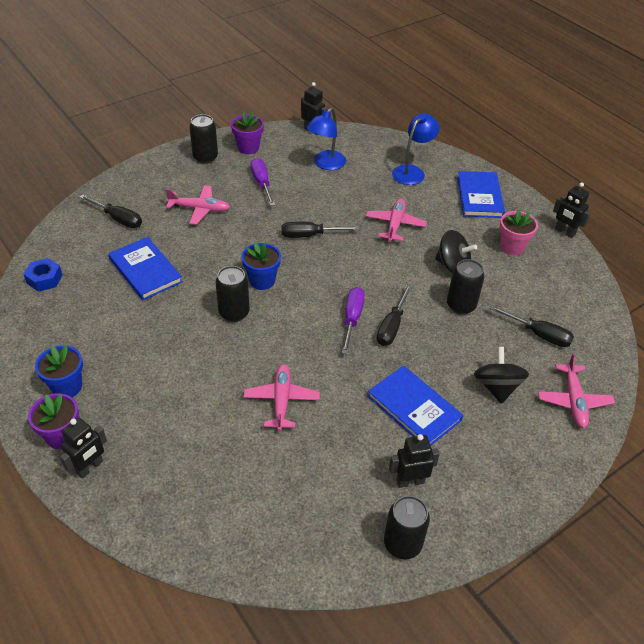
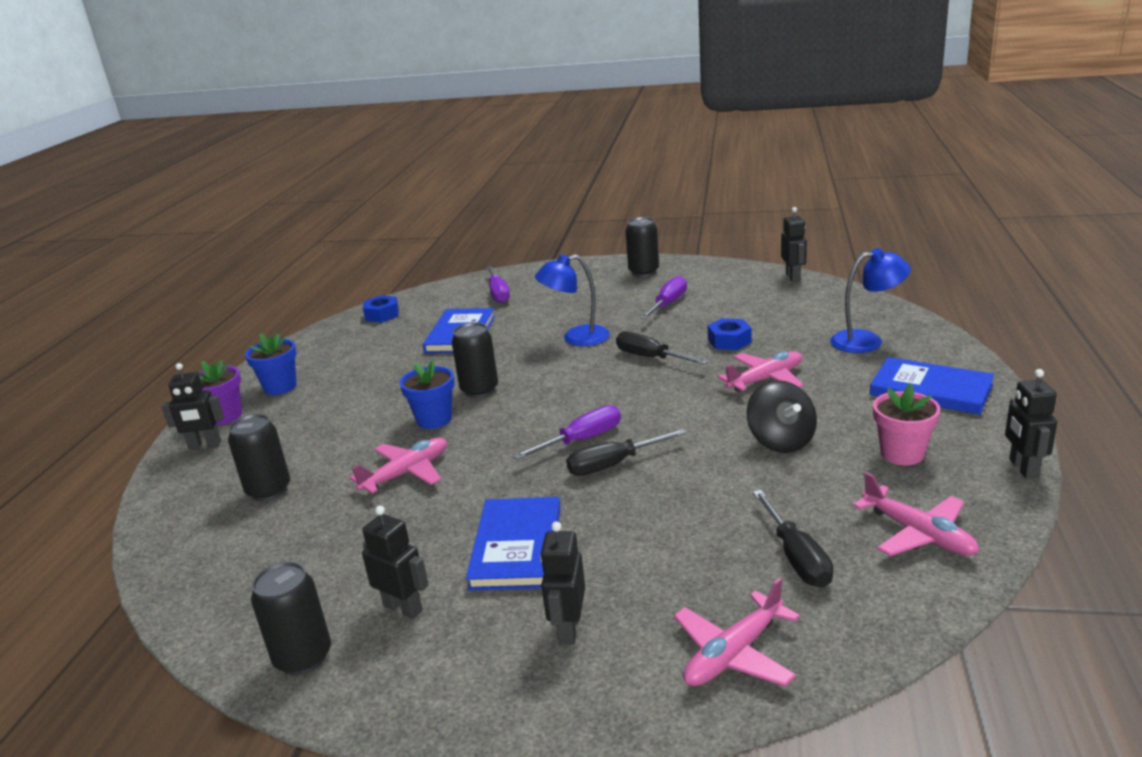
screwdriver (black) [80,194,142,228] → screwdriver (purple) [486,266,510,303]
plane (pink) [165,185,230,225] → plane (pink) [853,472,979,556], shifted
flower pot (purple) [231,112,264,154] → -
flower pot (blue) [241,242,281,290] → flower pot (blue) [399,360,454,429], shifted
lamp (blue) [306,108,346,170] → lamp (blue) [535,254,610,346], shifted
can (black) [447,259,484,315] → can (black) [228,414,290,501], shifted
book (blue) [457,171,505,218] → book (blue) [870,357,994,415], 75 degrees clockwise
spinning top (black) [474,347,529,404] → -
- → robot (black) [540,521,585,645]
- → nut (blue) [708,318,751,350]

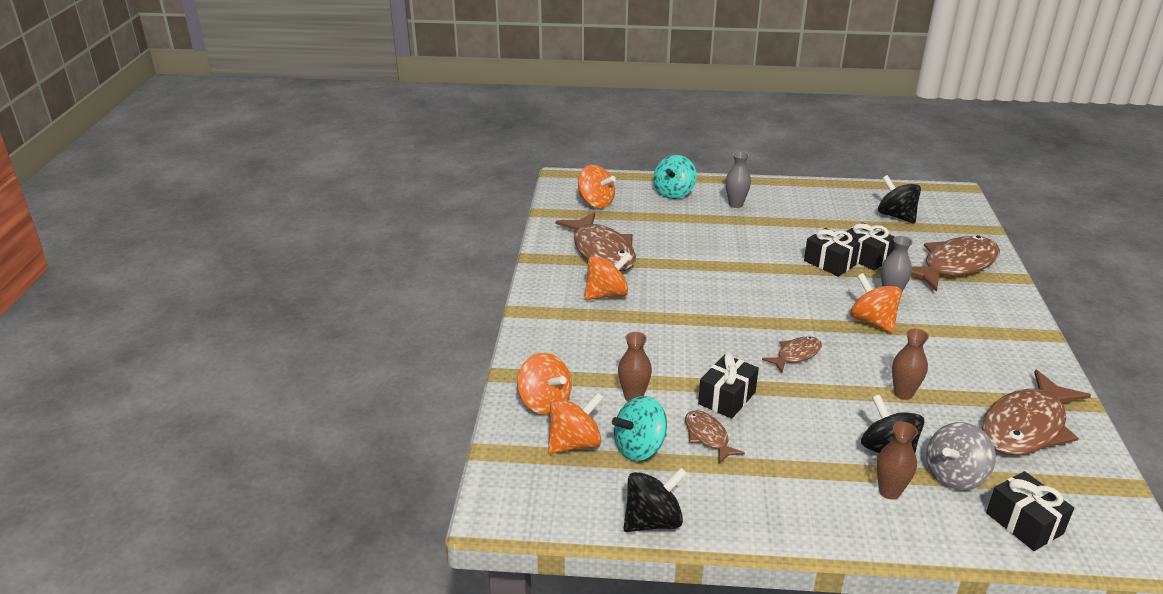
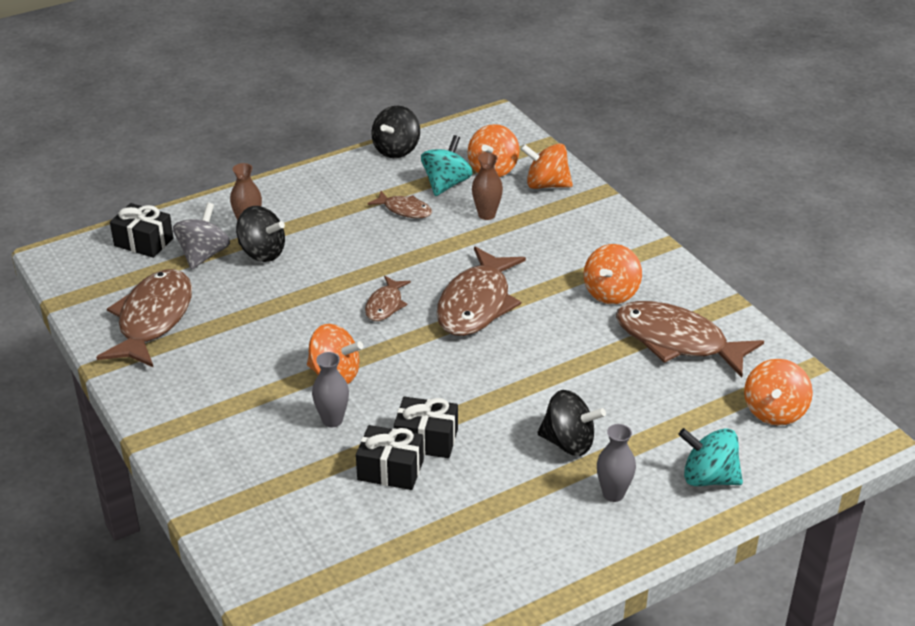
spinning top (orange) [578,165,616,208] → spinning top (orange) [744,359,813,426], 75 degrees counterclockwise
spinning top (turquoise) [653,155,697,199] → spinning top (turquoise) [678,428,743,486], 60 degrees counterclockwise
gift (black) [698,353,759,419] → -
spinning top (black) [878,175,921,224] → spinning top (black) [537,390,606,456], shifted
vase (brown) [892,329,929,400] → -
fish (brown) [911,235,1000,292] → fish (brown) [437,247,526,336], shifted

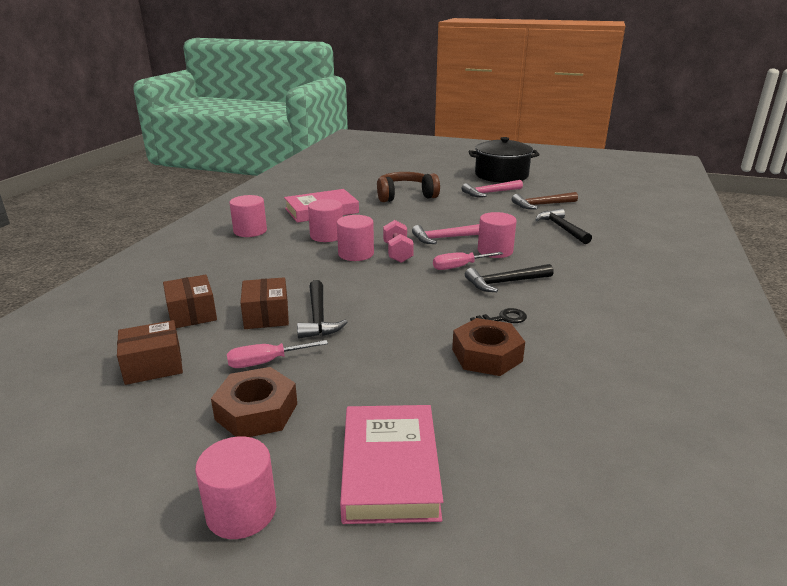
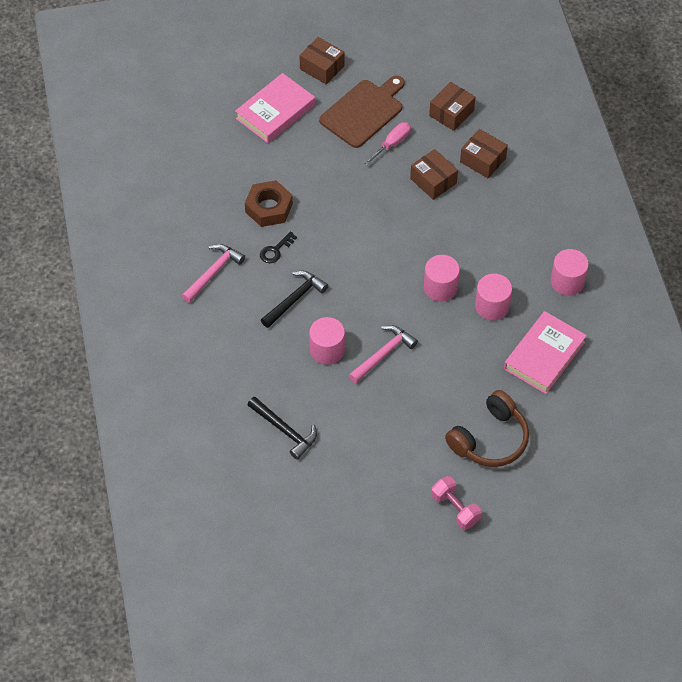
cylinder (pink) [195,436,276,539] → box (brown) [299,37,344,84]
nut (brown) [211,367,297,437] → cutting board (brown) [319,76,405,148]
hammer (black) [297,280,348,338] → -
book (pink) [340,405,443,524] → book (pink) [235,73,315,143], 75 degrees clockwise
dumbbell (pink) [383,220,414,263] → dumbbell (pink) [431,476,482,530], shifted
screwdriver (pink) [433,252,503,270] → -
hammer (pink) [462,180,523,197] → hammer (pink) [182,244,245,303], shifted
pot (black) [468,137,540,183] → -
hammer (brown) [512,192,578,209] → -

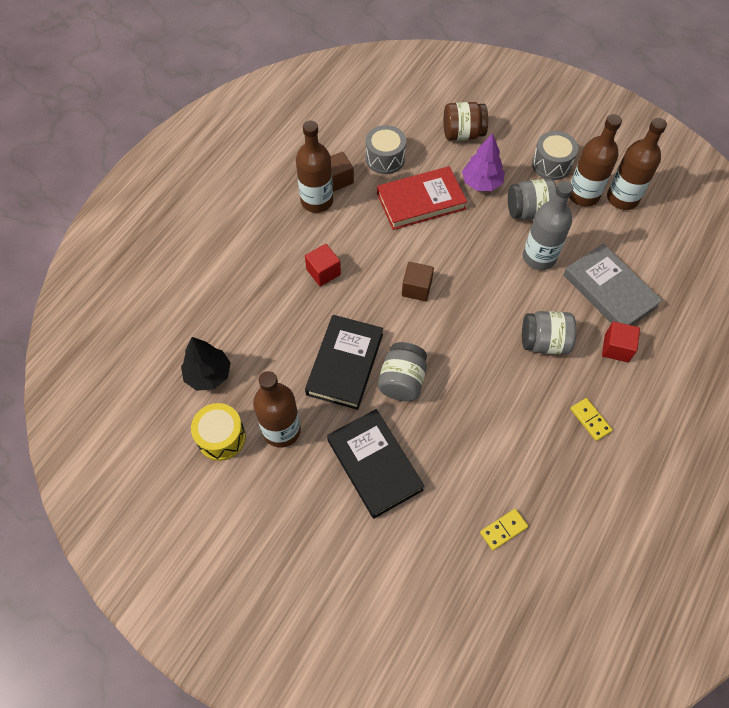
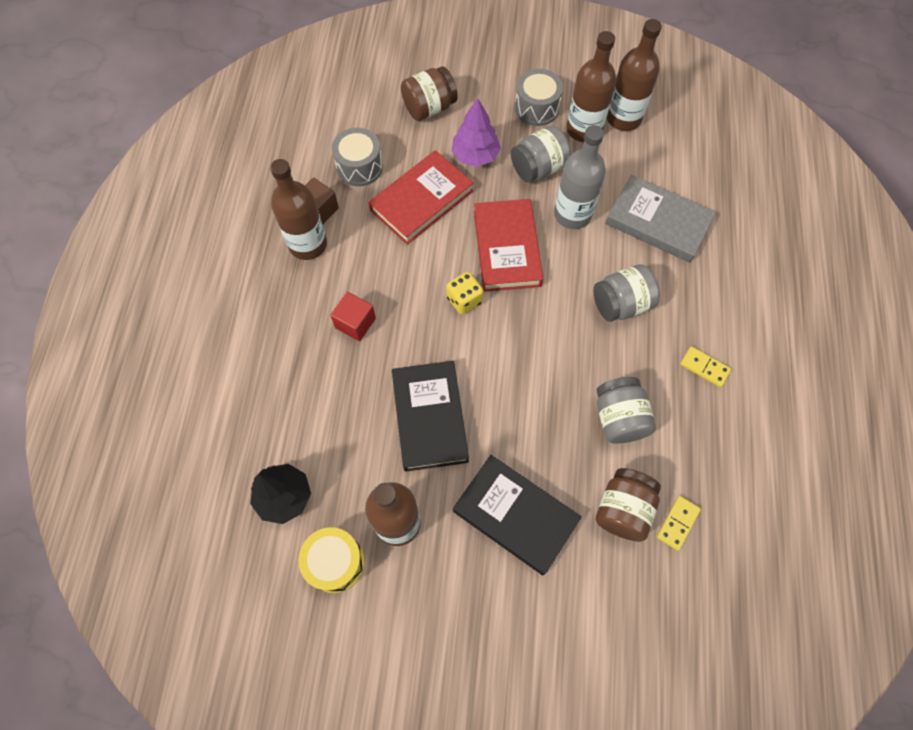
jar (grey) [378,342,427,401] → jar (grey) [596,377,656,444], shifted
cube (brown) [402,262,434,301] → dice (yellow) [446,272,483,314]
cube (red) [602,321,640,362] → -
- → book (red) [474,199,543,292]
- → jar (brown) [596,468,661,542]

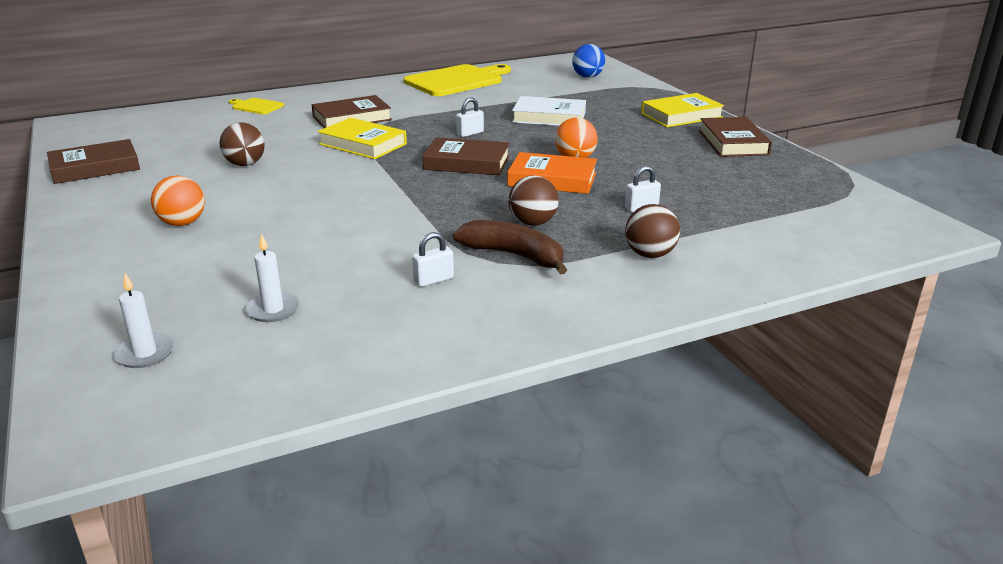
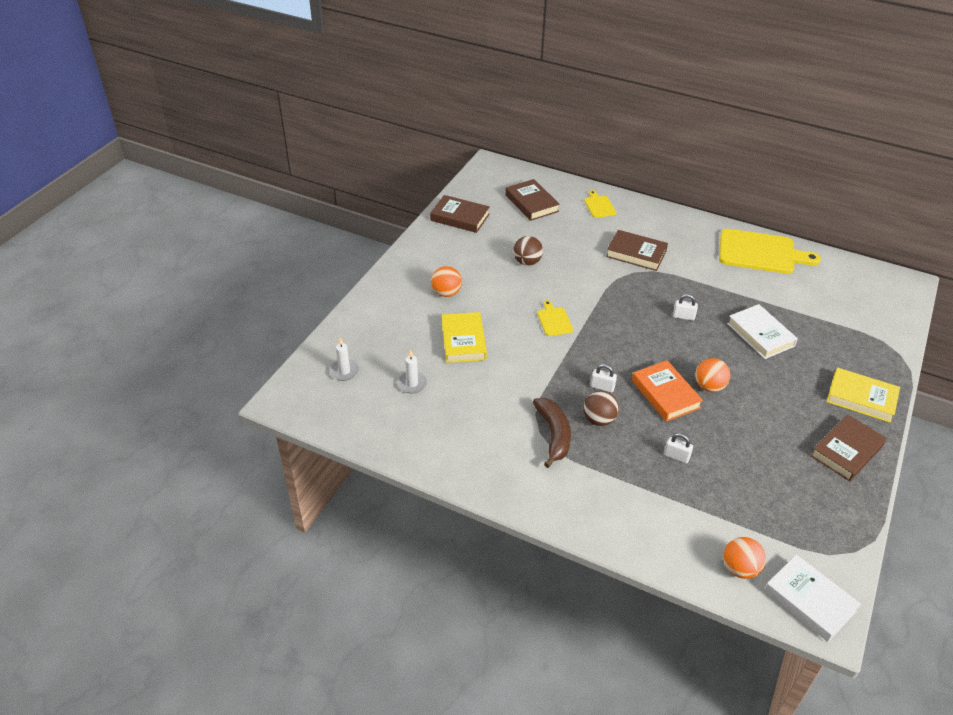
book (yellow) [317,118,407,159] → book (yellow) [442,312,487,363], shifted
padlock (white) [412,232,454,287] → padlock (white) [590,364,617,392], shifted
book (brown) [422,137,509,175] → book (brown) [506,179,560,221], shifted
ball (blue) [572,44,605,78] → -
ball (brown) [625,204,680,258] → -
- → cutting board (yellow) [537,300,573,336]
- → ball (orange) [724,537,766,579]
- → book (white) [764,555,861,642]

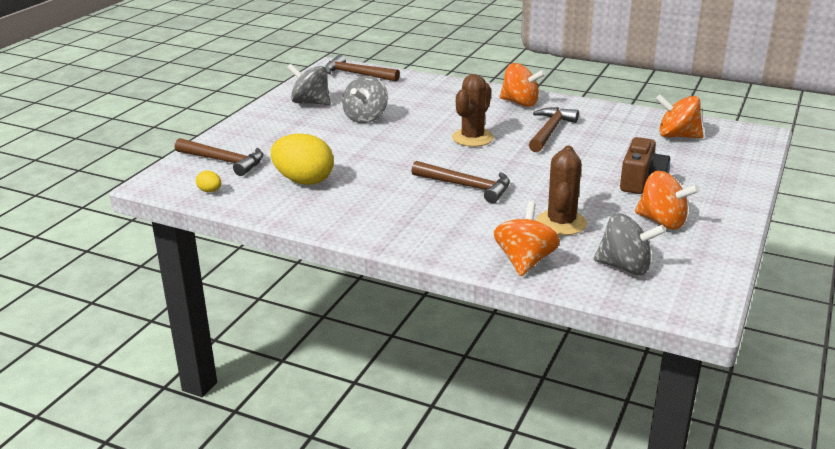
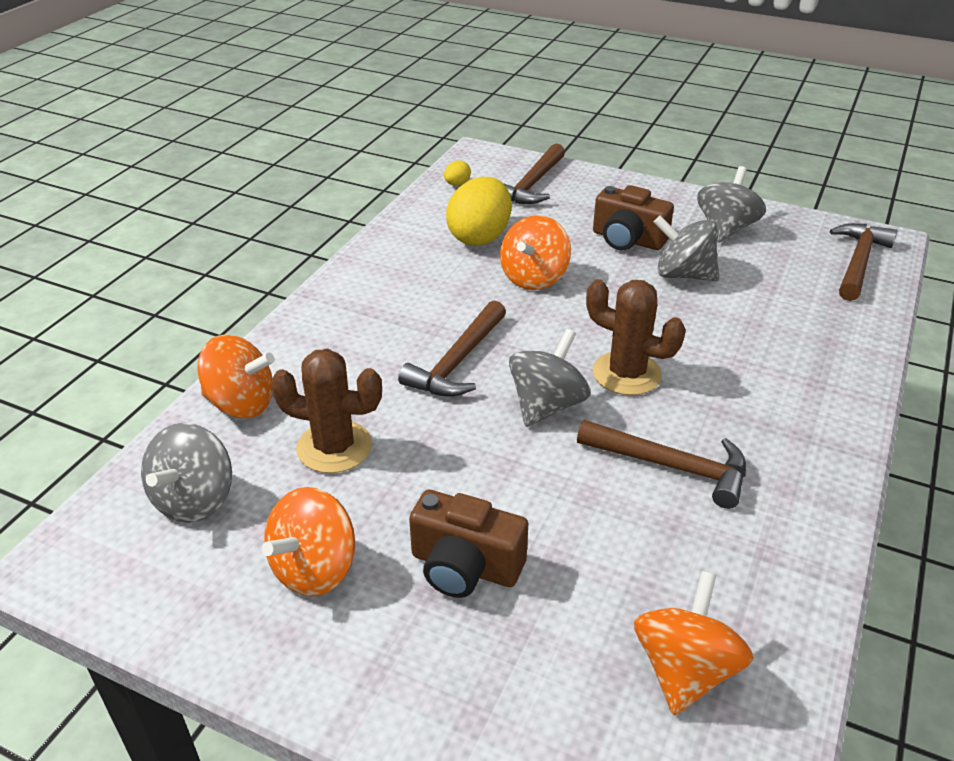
spinning top (orange) [499,63,546,107] → spinning top (orange) [500,215,571,290], shifted
- → spinning top (grey) [509,329,591,427]
- → camera (brown) [593,185,674,250]

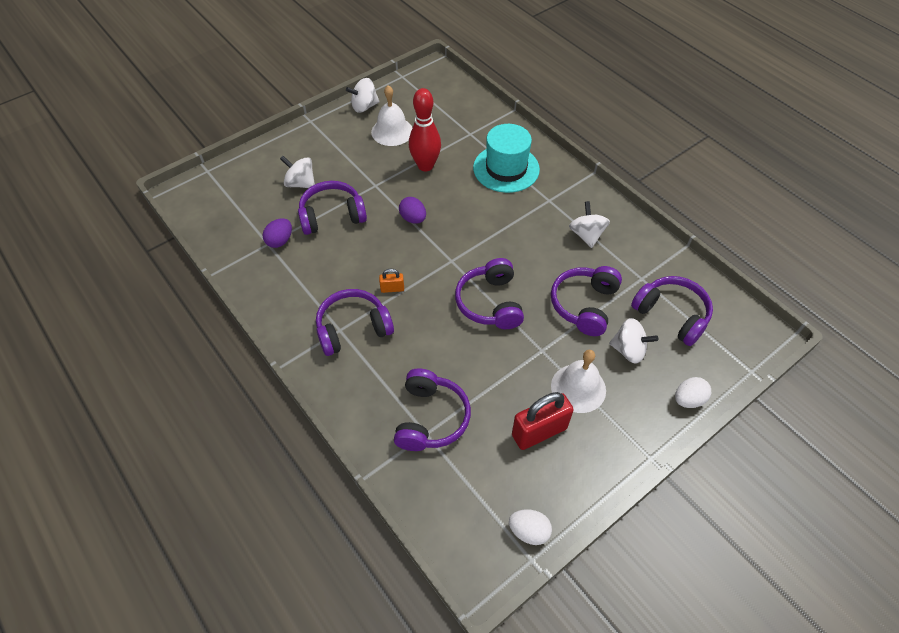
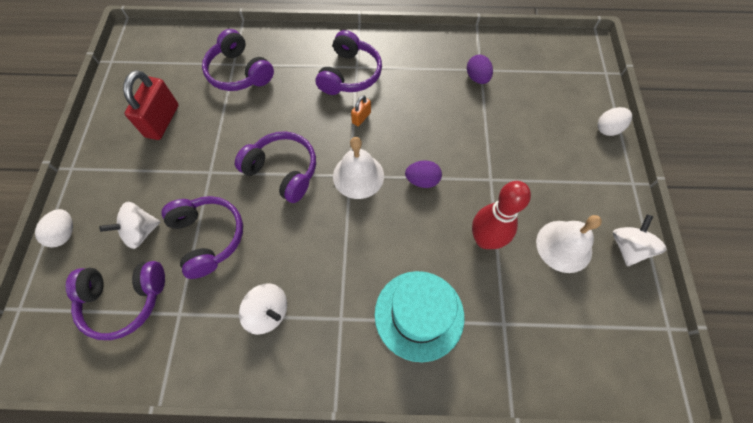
spinning top (white) [280,156,315,188] → -
headphones (purple) [298,181,367,235] → -
egg (white) [509,510,552,545] → egg (white) [598,107,632,136], shifted
bell (white) [551,350,606,413] → bell (white) [333,137,384,199], shifted

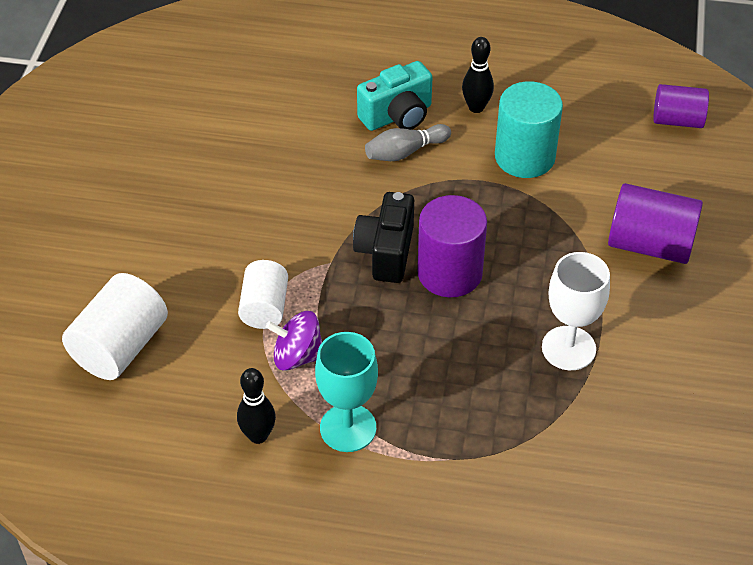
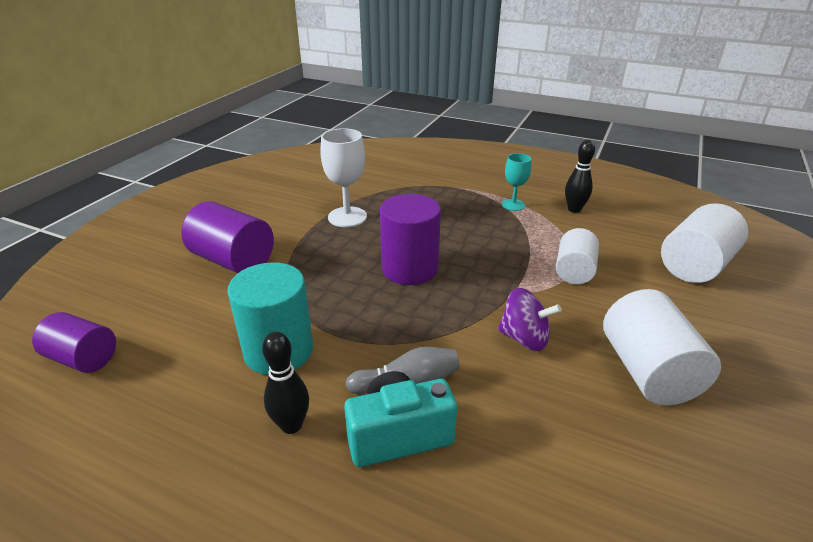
spinning top (purple) [266,311,322,371] → spinning top (purple) [498,288,562,351], shifted
goblet (turquoise) [315,332,378,452] → goblet (turquoise) [502,153,531,211], x0.62
camera (black) [353,192,414,283] → -
- → cylinder (white) [603,289,721,406]

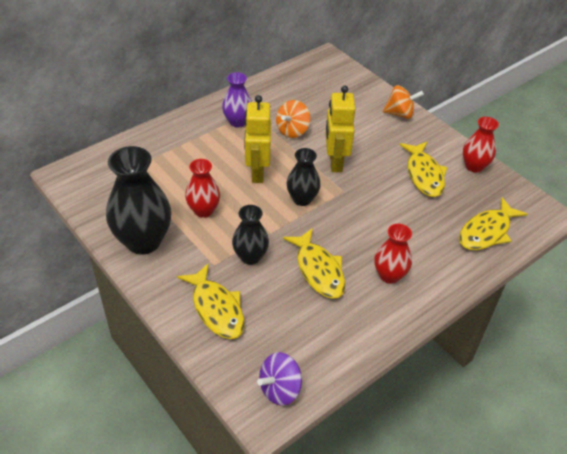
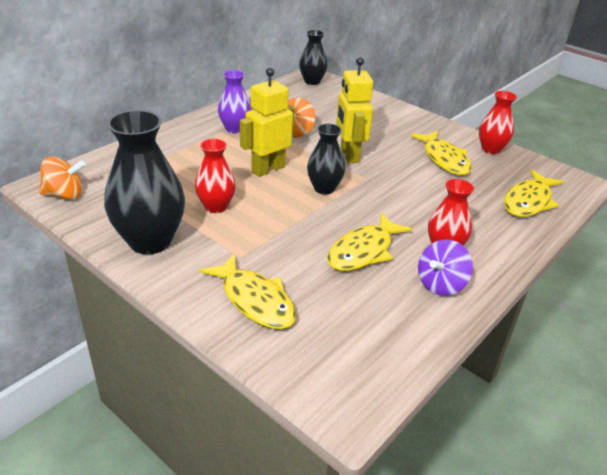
vase (black) [232,205,269,265] → vase (black) [299,30,328,85], shifted
robot (yellow) [244,95,271,183] → robot (yellow) [240,68,295,177], 60 degrees clockwise
spinning top (purple) [257,352,302,406] → spinning top (purple) [418,239,473,296], shifted
fish (yellow) [283,228,345,299] → fish (yellow) [327,213,412,271], 75 degrees clockwise
spinning top (orange) [383,85,424,119] → spinning top (orange) [39,156,86,200], shifted

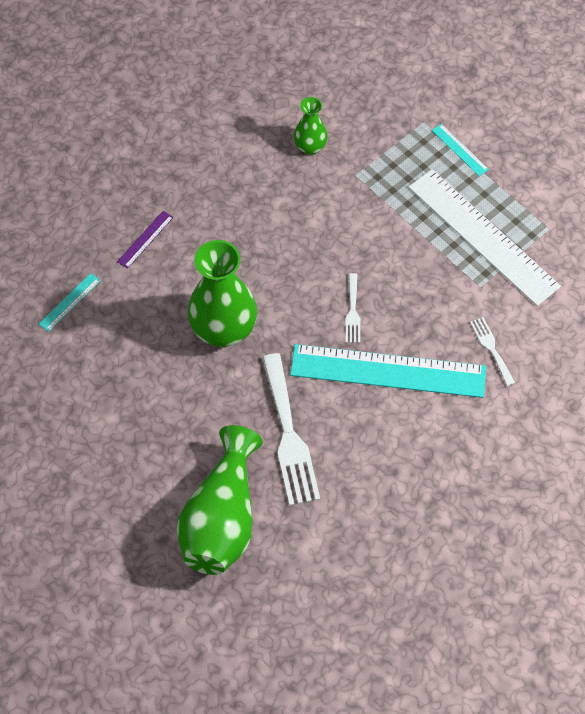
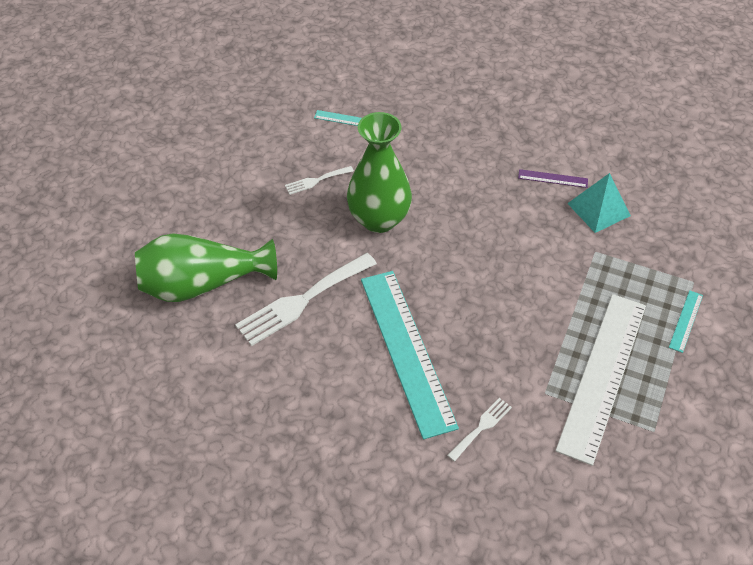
ruler (purple) [117,211,174,269] → ruler (purple) [518,169,588,188], shifted
vase (green) [294,97,328,155] → pyramid (turquoise) [567,173,631,233]
fork (white) [346,273,360,343] → fork (white) [285,166,354,195], shifted

